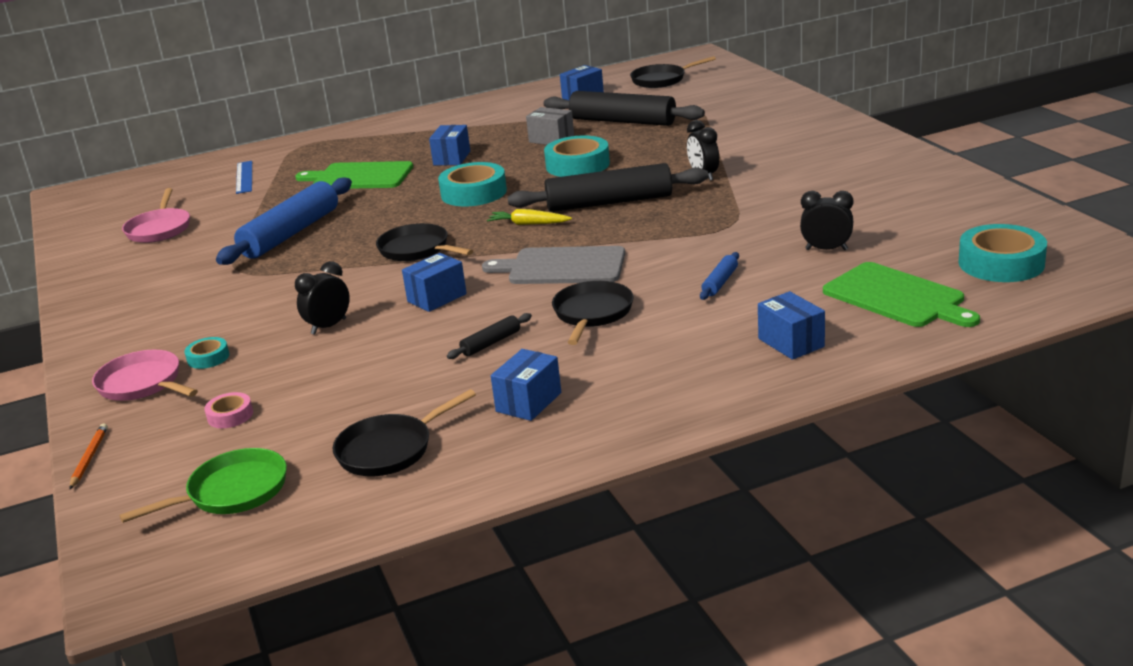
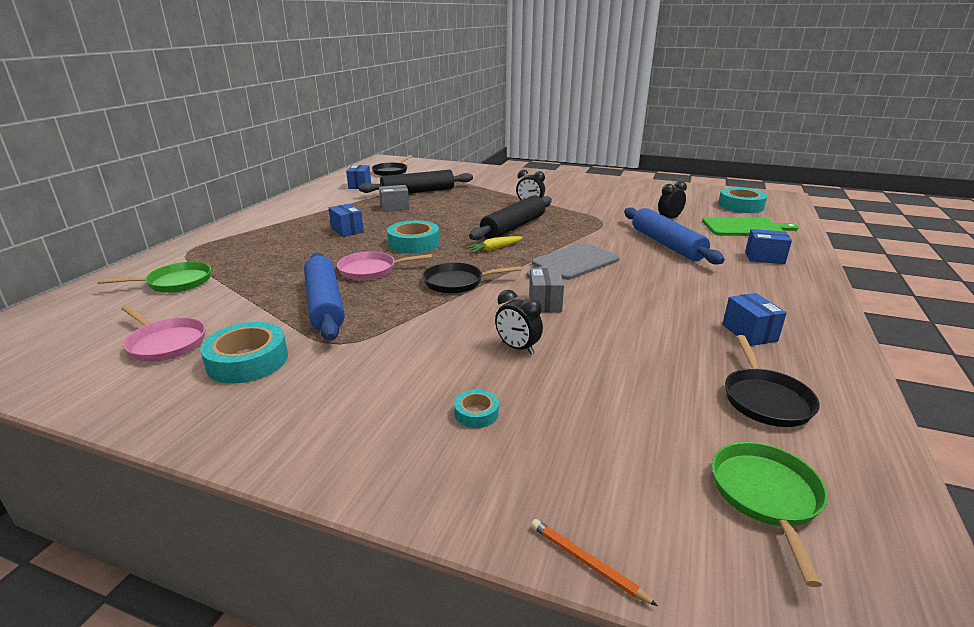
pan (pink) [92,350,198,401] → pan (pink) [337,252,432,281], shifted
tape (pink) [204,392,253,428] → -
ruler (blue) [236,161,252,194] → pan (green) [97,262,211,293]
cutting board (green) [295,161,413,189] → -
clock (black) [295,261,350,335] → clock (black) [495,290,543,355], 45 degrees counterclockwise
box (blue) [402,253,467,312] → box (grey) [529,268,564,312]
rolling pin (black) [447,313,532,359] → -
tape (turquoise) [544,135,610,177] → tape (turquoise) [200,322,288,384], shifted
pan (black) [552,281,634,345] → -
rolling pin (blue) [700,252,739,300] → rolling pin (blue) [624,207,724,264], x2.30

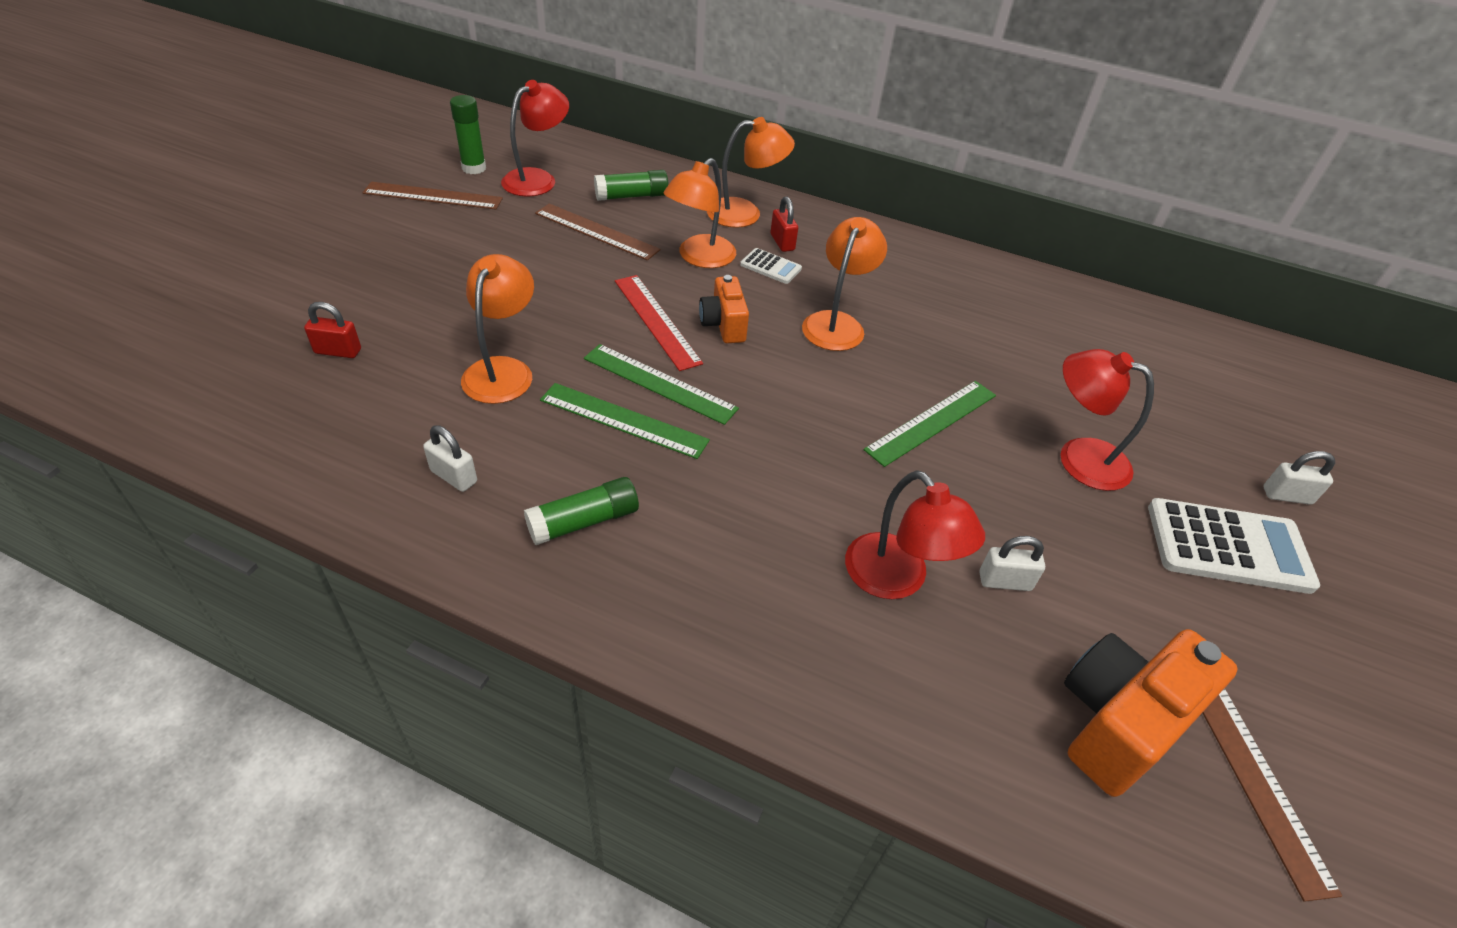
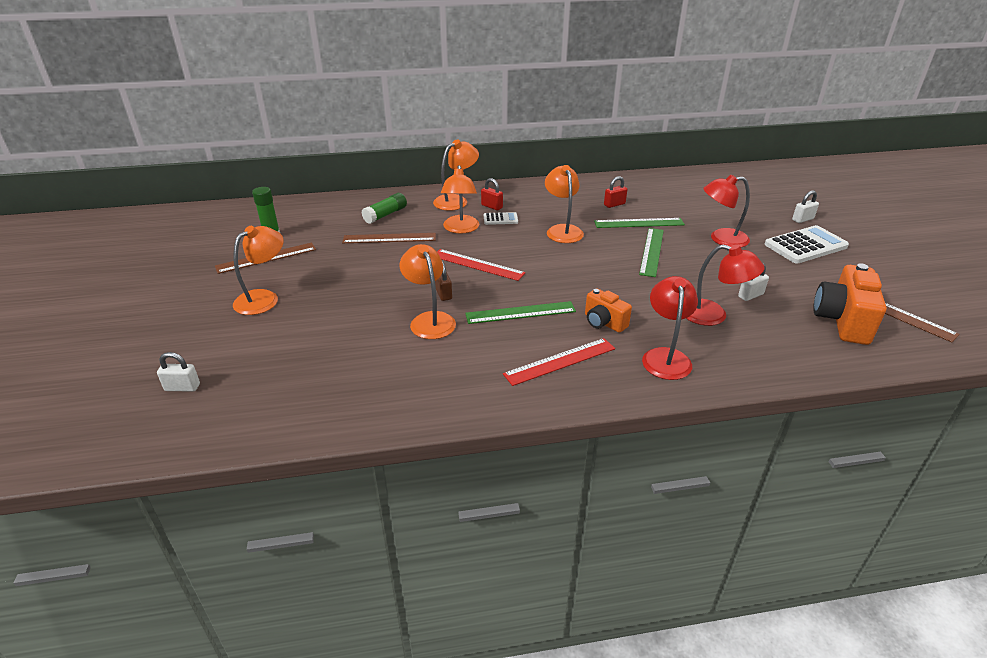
padlock (red) [304,302,361,358] → padlock (red) [604,176,627,208], shifted
padlock (white) [423,425,477,492] → padlock (white) [157,352,200,392], shifted
lamp (red) [501,80,569,197] → lamp (red) [642,276,698,380], shifted
glue stick (green) [524,477,639,545] → ruler (red) [503,338,615,386]
ruler (green) [584,344,739,425] → ruler (green) [594,218,685,228], shifted
camera (orange) [699,275,749,343] → camera (orange) [585,288,632,333], shifted
- → lamp (orange) [233,226,283,315]
- → padlock (brown) [435,261,452,301]

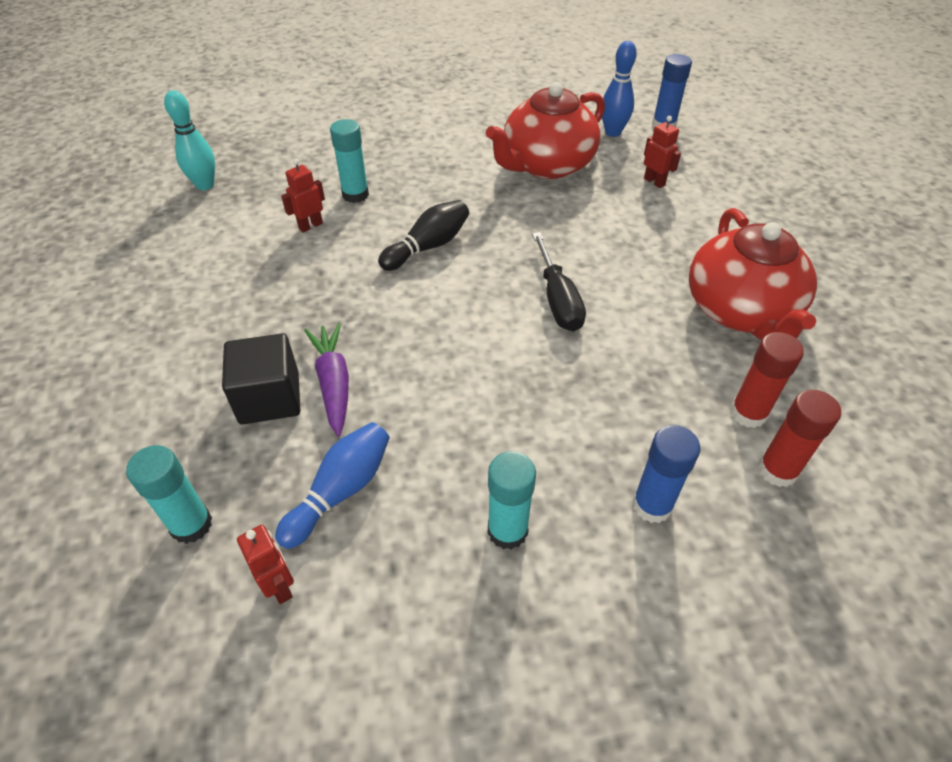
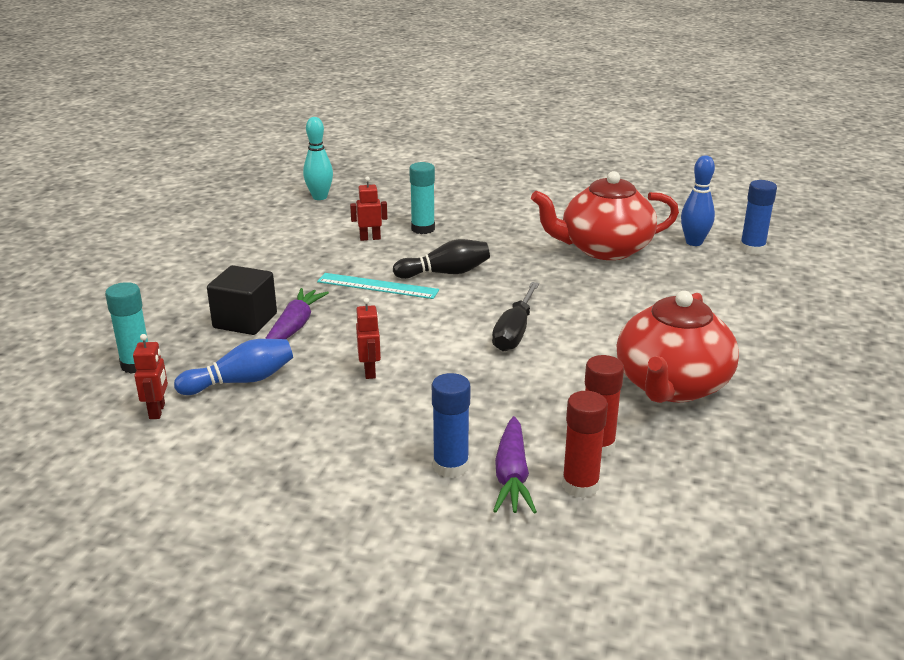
glue stick (turquoise) [488,451,536,550] → -
robot (red) [644,116,681,188] → robot (red) [356,298,381,379], shifted
- → ruler (turquoise) [317,273,439,299]
- → carrot (purple) [493,416,537,513]

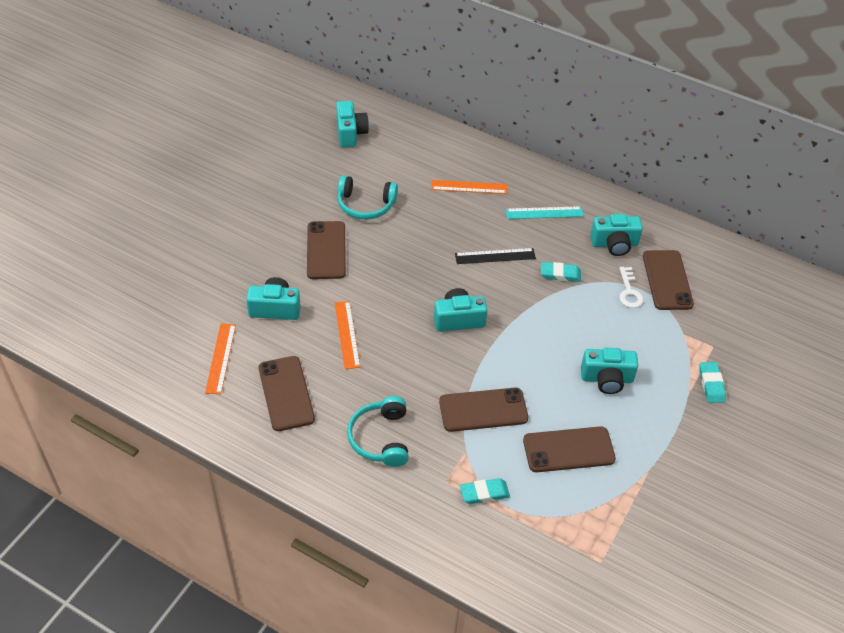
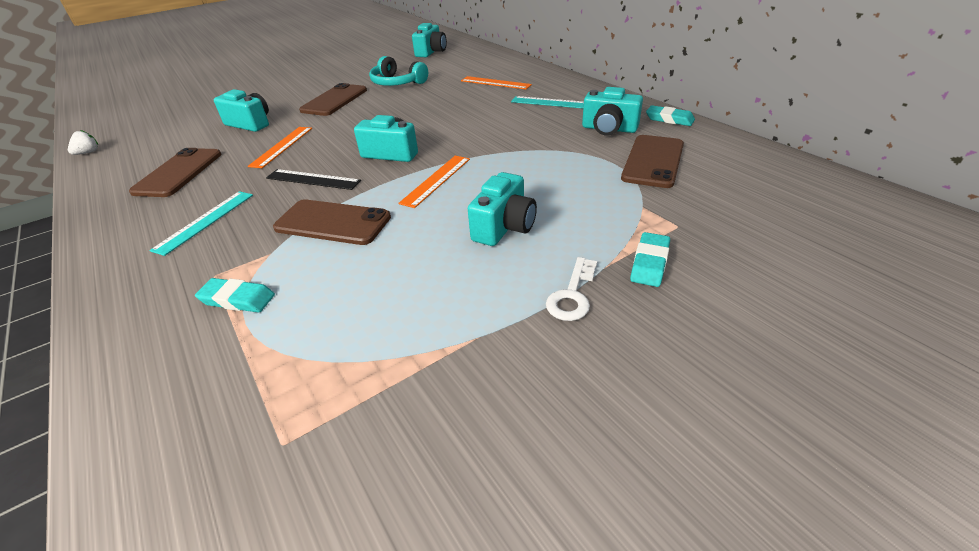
ruler (orange) [205,324,236,394] → ruler (orange) [398,156,470,208], shifted
headphones (turquoise) [347,396,409,467] → ruler (turquoise) [149,191,253,256]
ruler (black) [455,248,536,264] → ruler (black) [266,169,361,190], shifted
phone (brown) [523,426,616,472] → -
eraser (turquoise) [541,262,581,282] → eraser (turquoise) [646,105,695,126], shifted
camera (turquoise) [581,348,638,394] → camera (turquoise) [468,172,537,246], 90 degrees counterclockwise
key (white) [619,267,644,308] → key (white) [546,257,597,321], shifted
- → strawberry (white) [68,130,98,155]

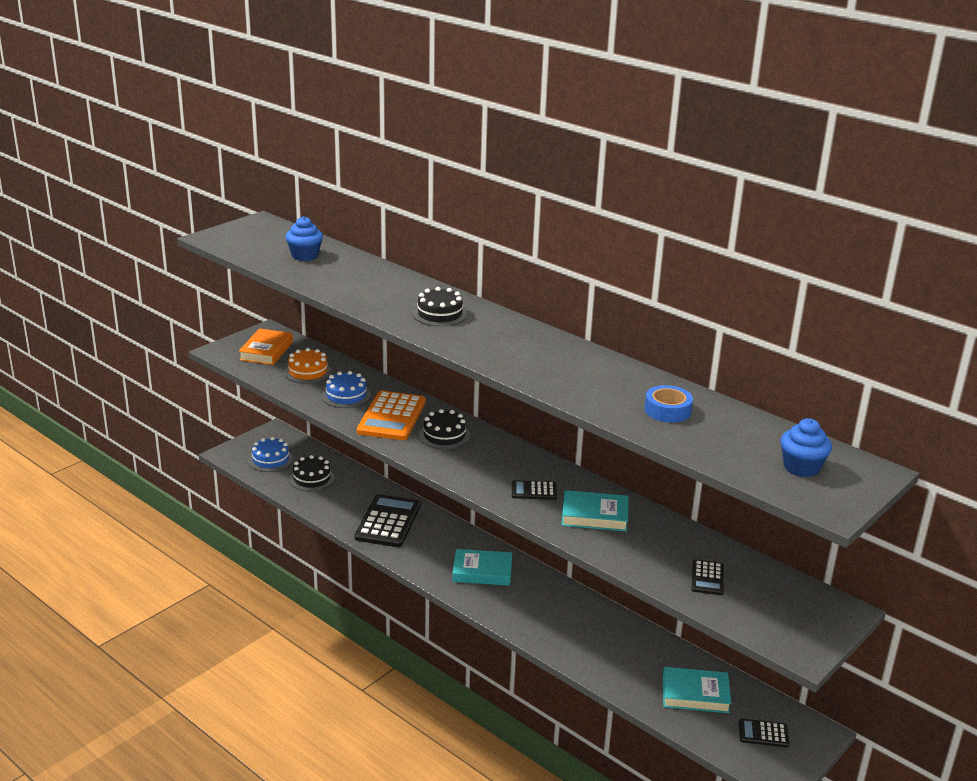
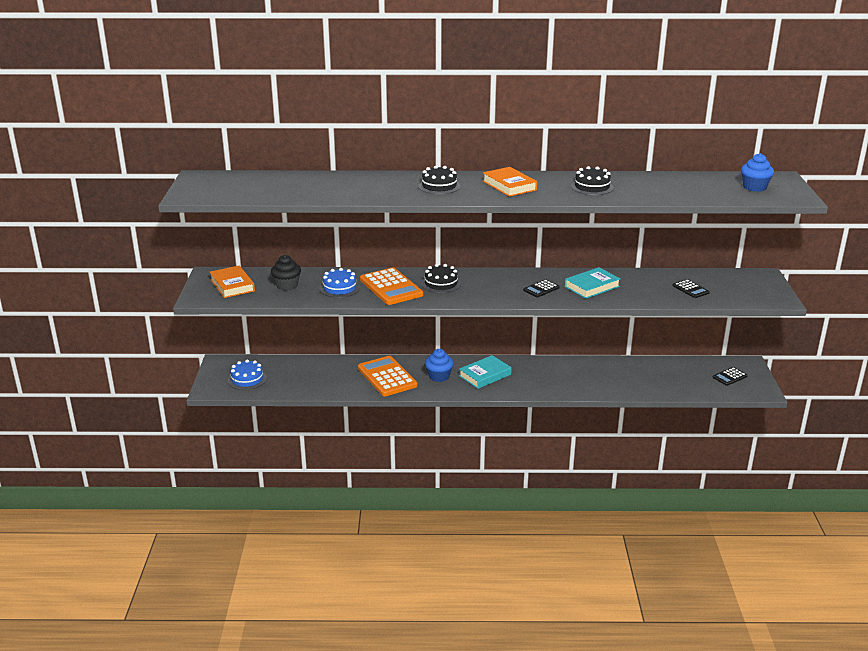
cake (orange) [284,348,332,384] → cupcake (black) [271,255,301,291]
cupcake (blue) [285,216,323,261] → cupcake (blue) [425,349,454,382], shifted
cake (black) [289,455,335,491] → cake (black) [571,166,614,195], shifted
calculator (black) [355,494,421,547] → calculator (orange) [358,356,418,396]
tape (blue) [644,385,693,422] → -
book (turquoise) [662,667,731,713] → -
- → book (orange) [483,167,537,197]

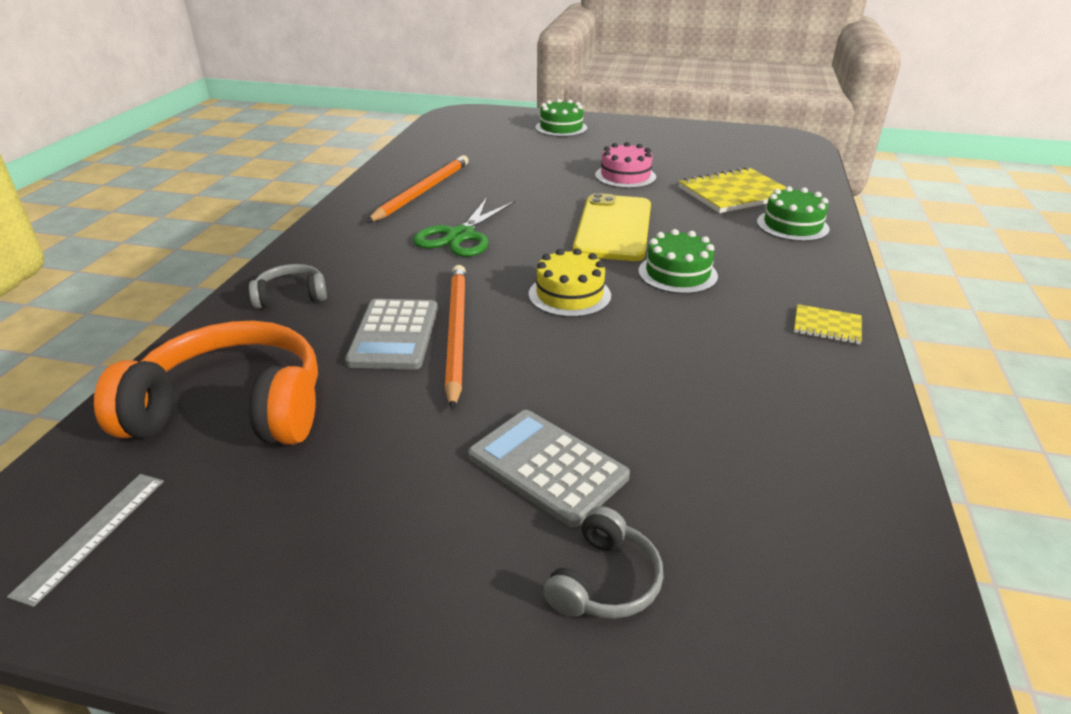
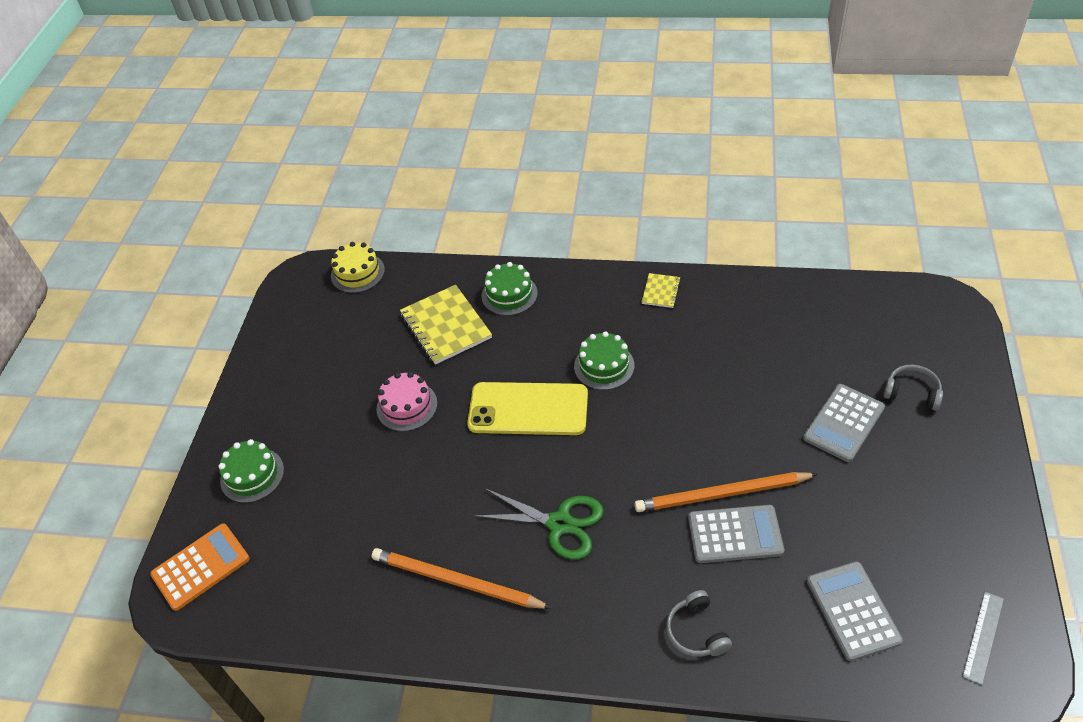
ruler (grey) [7,474,164,607] → ruler (grey) [962,592,1004,685], 75 degrees counterclockwise
headphones (orange) [94,321,318,445] → calculator (grey) [807,561,903,661]
cake (yellow) [529,248,611,317] → cake (yellow) [331,242,385,293], shifted
- → calculator (orange) [150,523,250,611]

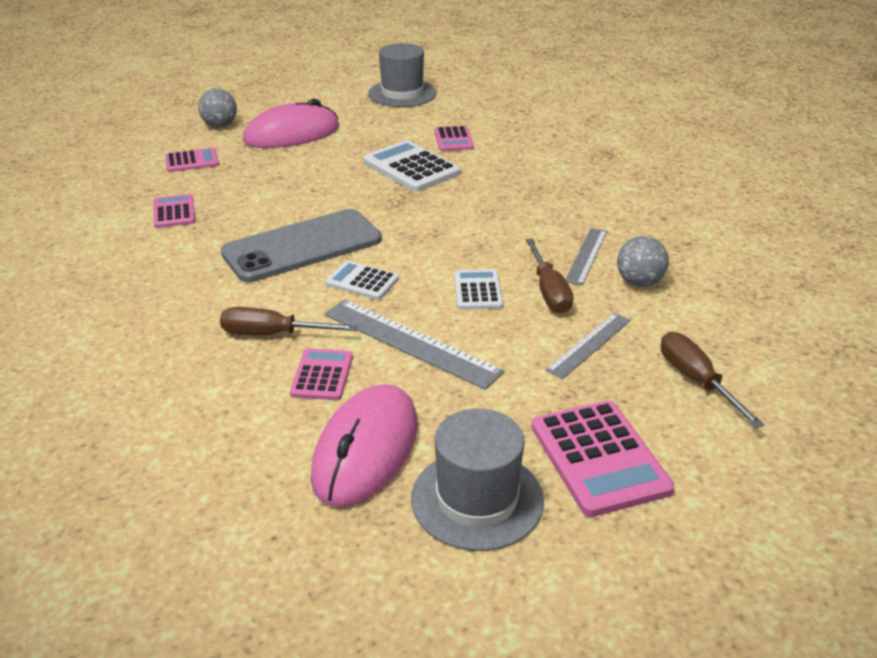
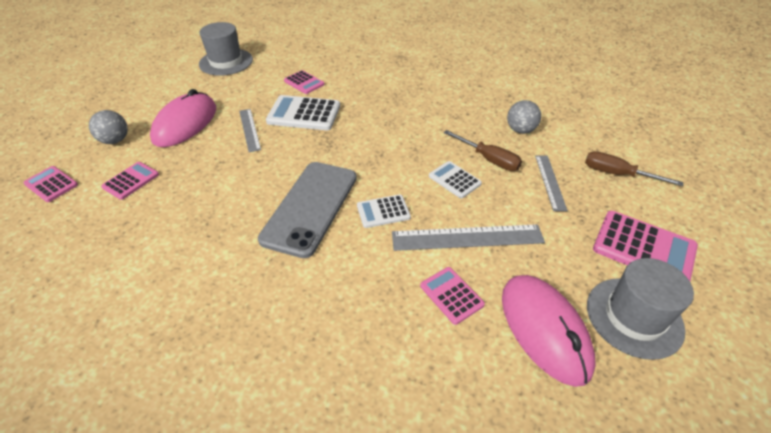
calculator (pink) [153,194,195,228] → calculator (pink) [23,166,78,202], shifted
screwdriver (brown) [220,307,358,335] → -
ruler (grey) [565,228,607,286] → ruler (grey) [239,109,261,152], shifted

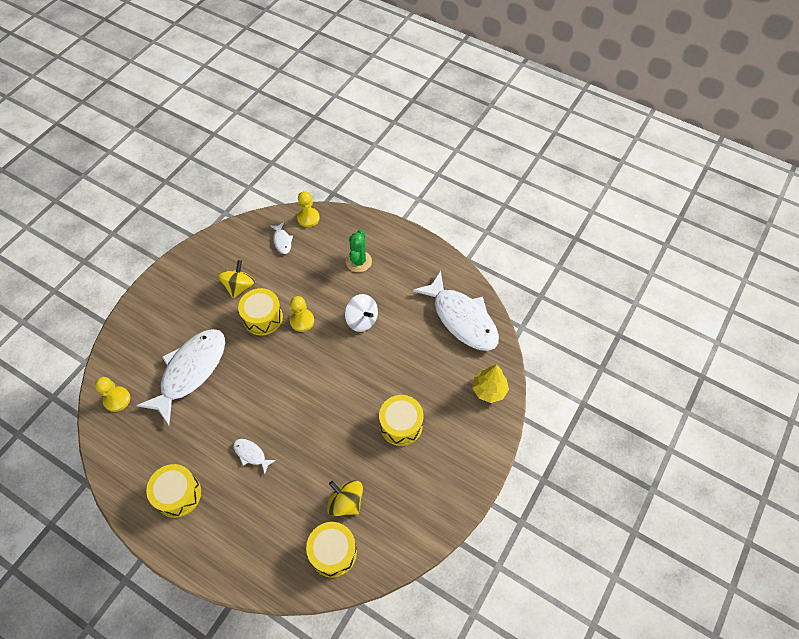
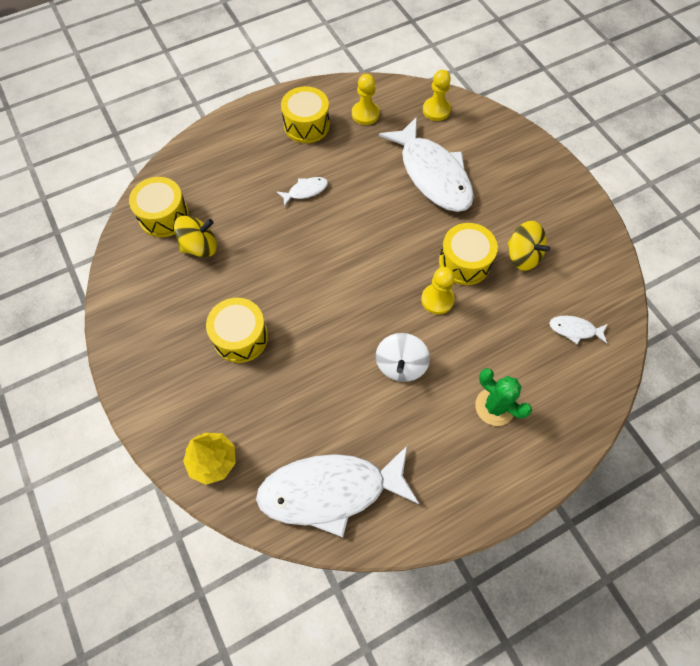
pawn (yellow) [297,191,320,227] → pawn (yellow) [352,74,380,125], shifted
spinning top (white) [345,294,378,332] → spinning top (white) [376,333,430,382], 60 degrees counterclockwise

